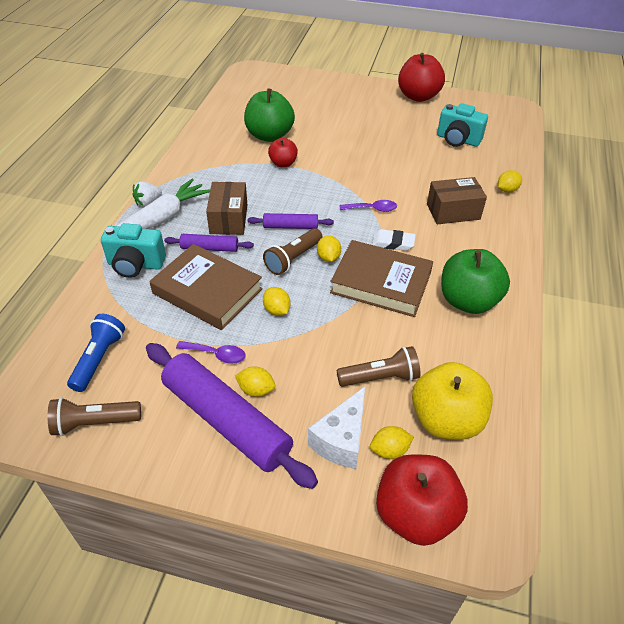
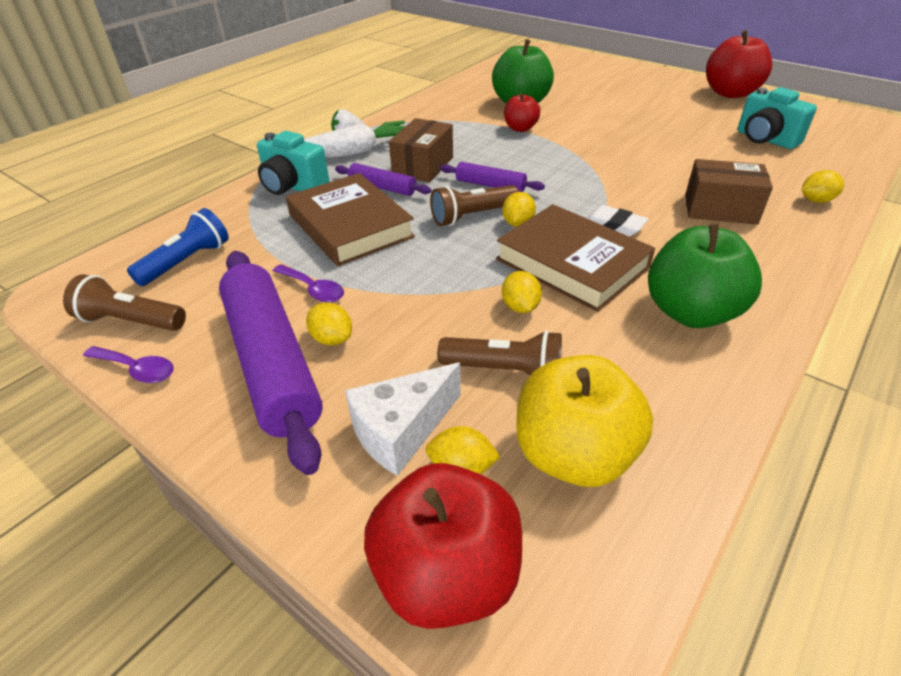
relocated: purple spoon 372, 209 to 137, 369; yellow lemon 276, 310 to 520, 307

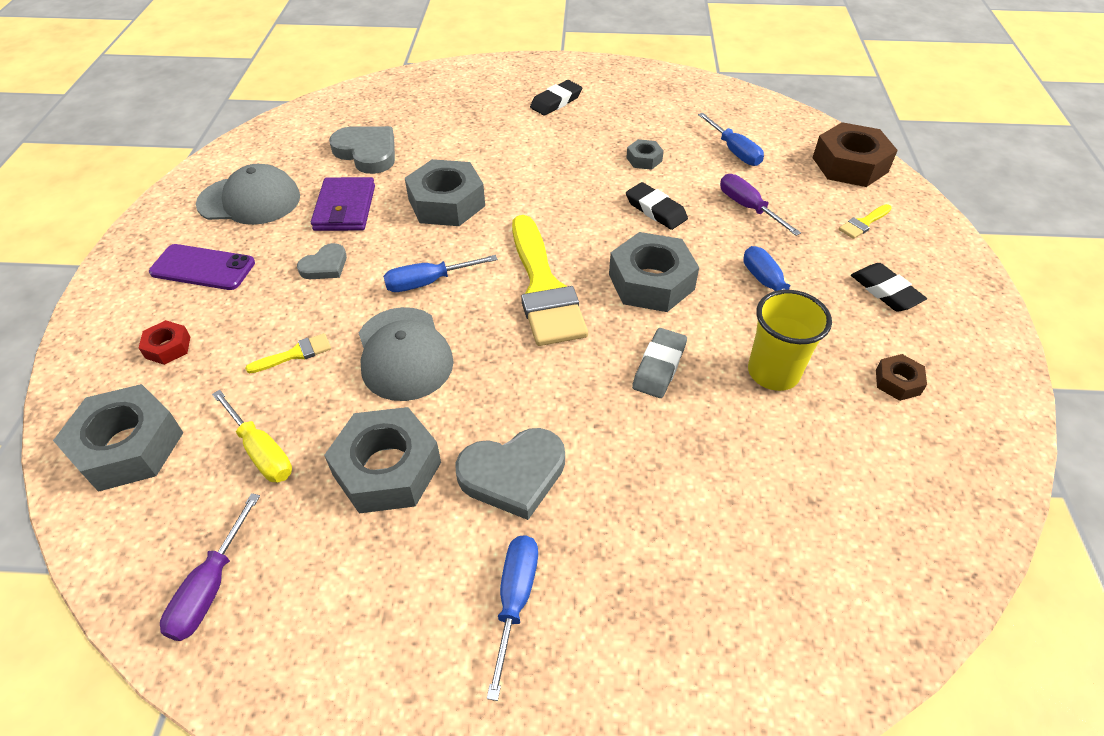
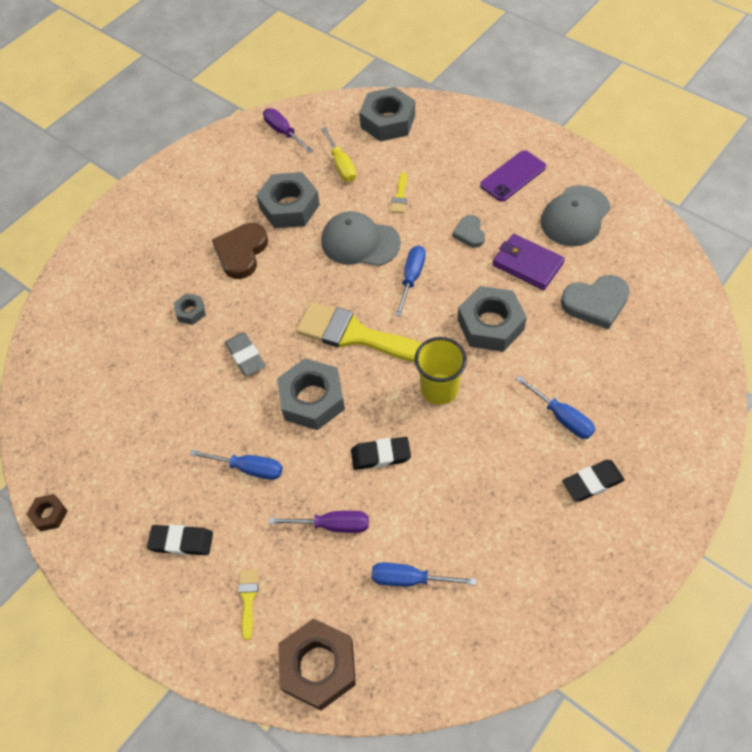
missing: red nut 168, 347
relocated: grey nut 644, 159 to 191, 312; yellow cup 773, 372 to 439, 389; brown nut 897, 382 to 49, 514; blue screwdriver 515, 599 to 562, 417
colour: grey heart 513, 474 to brown heart 241, 252
spun: black eraser 556, 102 = 592, 482 75 degrees clockwise; yellow screwdriver 262, 452 = 341, 165 105 degrees counterclockwise

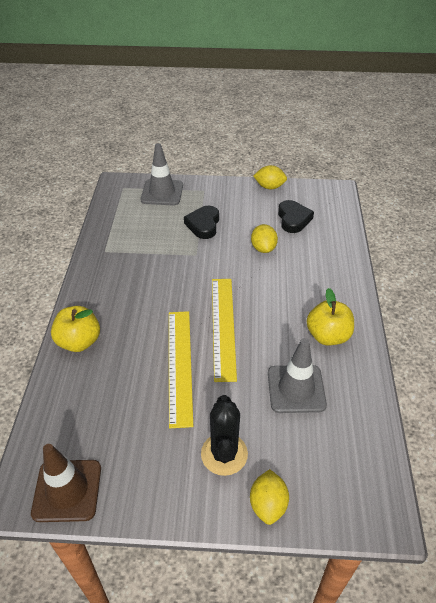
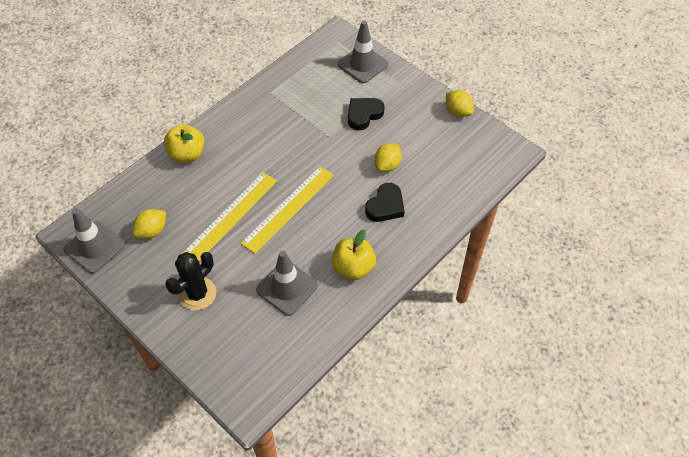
relocated: black heart 293, 219 to 385, 206; yellow lemon 268, 504 to 152, 231
colour: brown traffic cone 67, 490 to grey traffic cone 94, 247

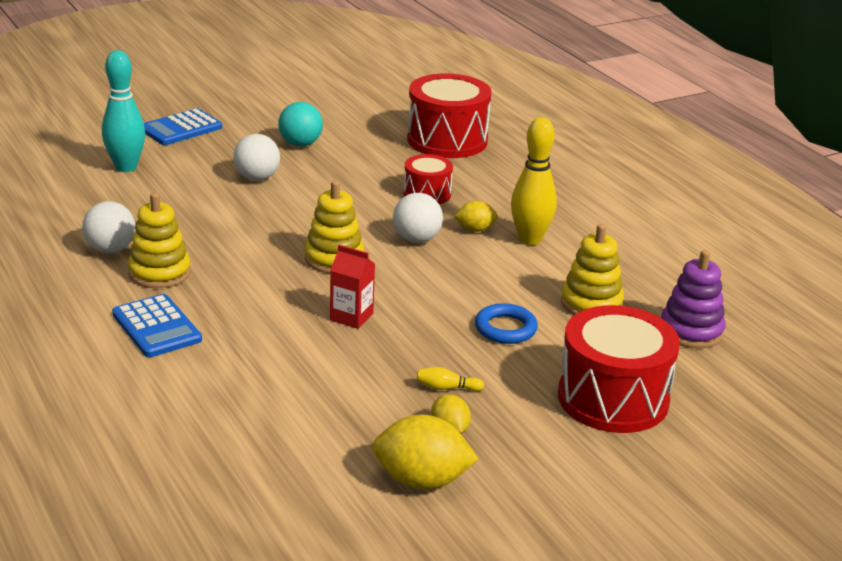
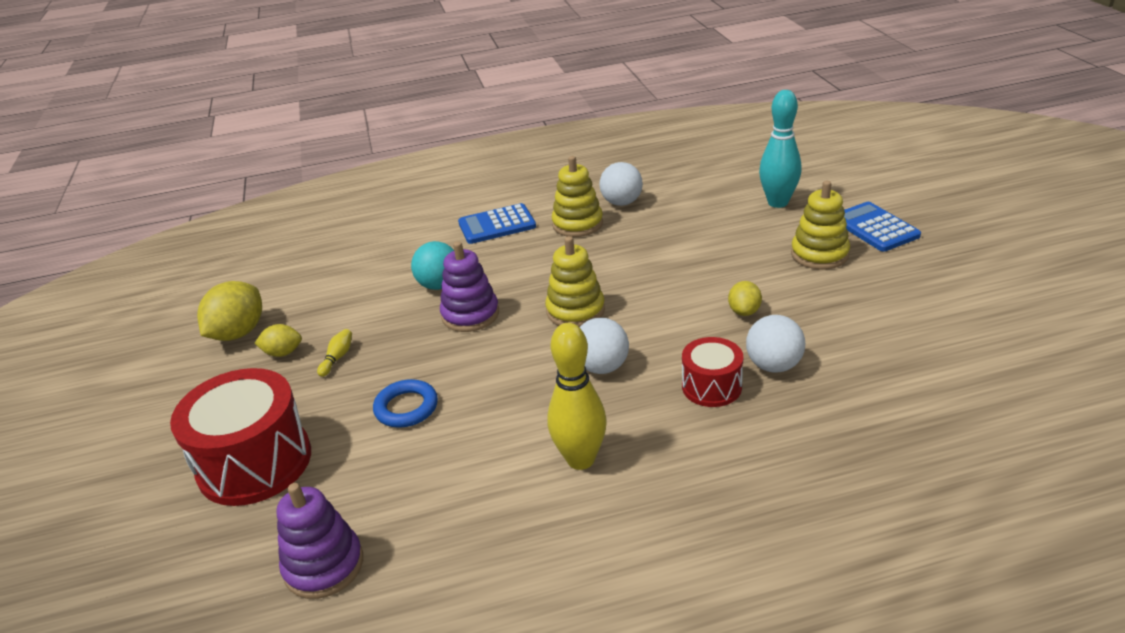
missing: red drum 447, 140
relocated: turquoise ball 300, 144 to 439, 285; white ball 257, 178 to 773, 365; yellow lemon 475, 229 to 744, 311; yellow stacking toy 591, 304 to 819, 254
exchanged: red carton 351, 317 to purple stacking toy 470, 315

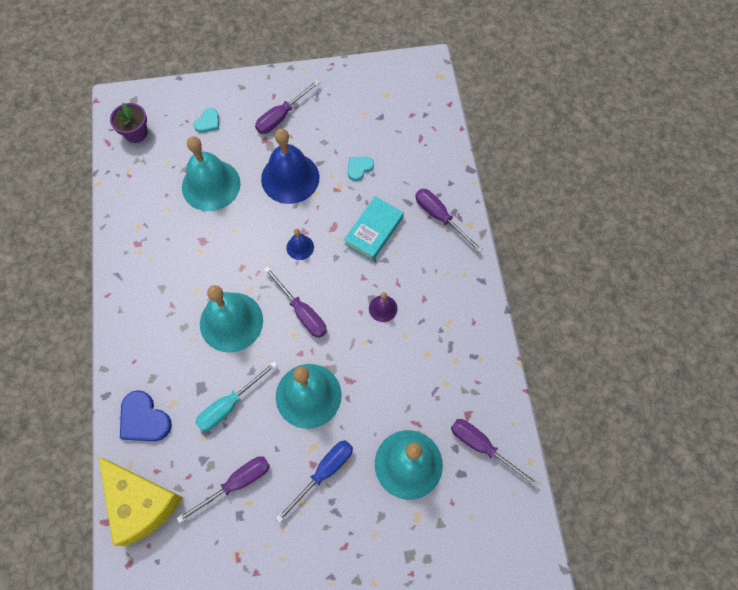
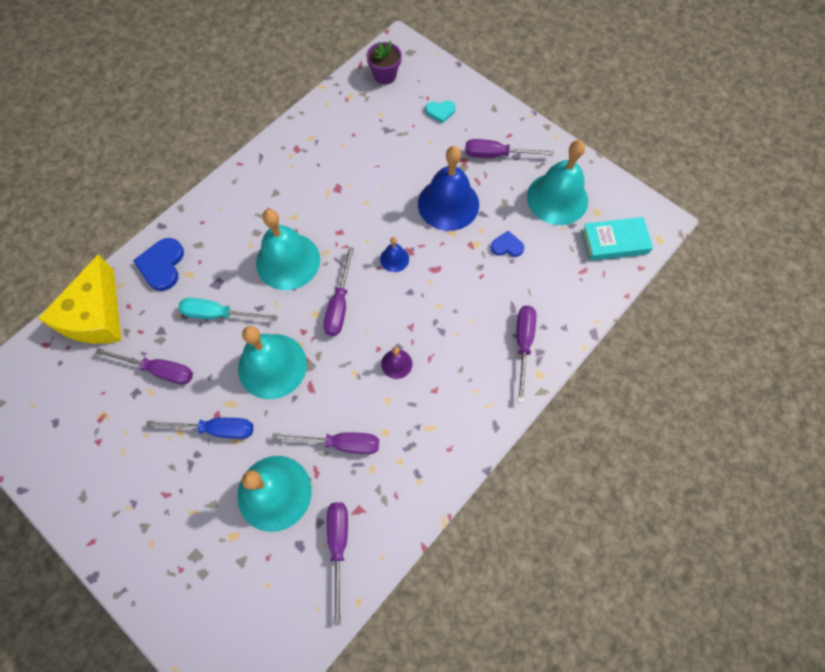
appeared: purple screwdriver 340, 443
relocated: turquoise bell 211, 185 to 557, 198; turquoise book 373, 231 to 614, 241
colour: turquoise heart 359, 168 to blue heart 507, 246

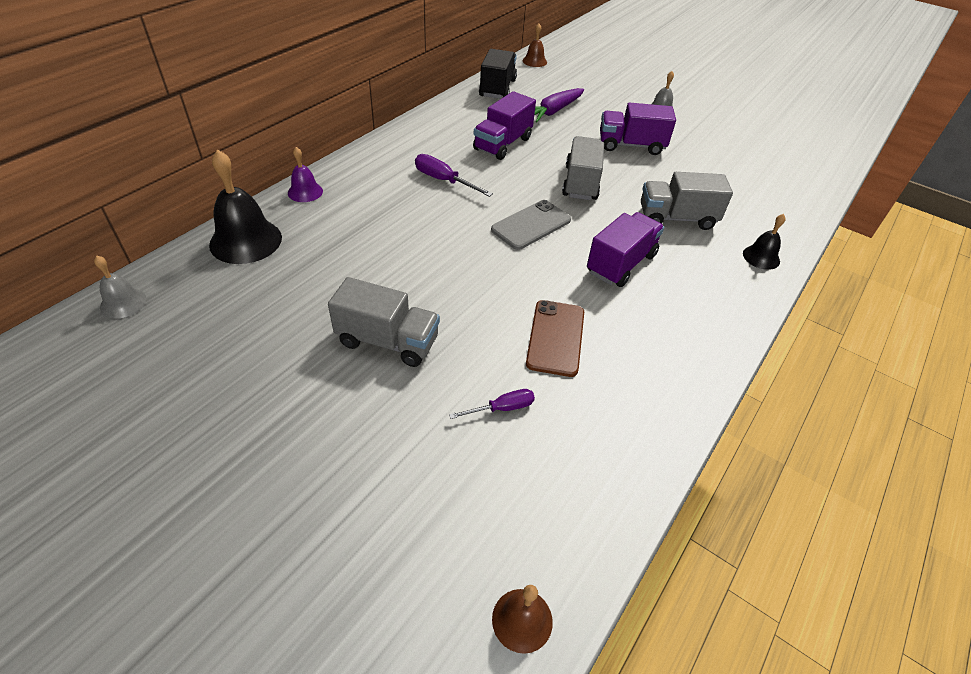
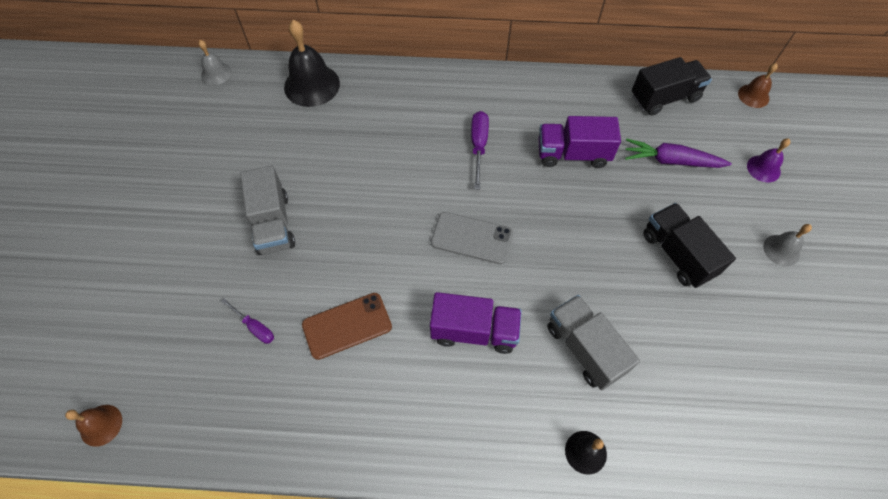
missing: grey truck 581, 183
relocated: purple bell 305, 192 to 763, 168
colour: purple truck 631, 145 to black truck 677, 254

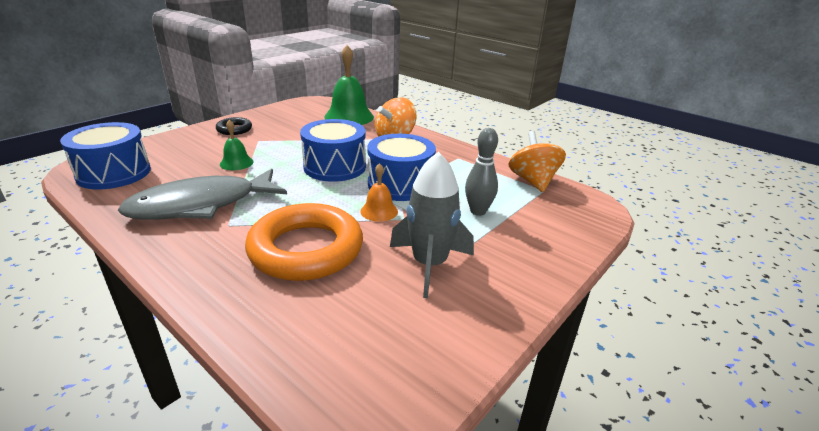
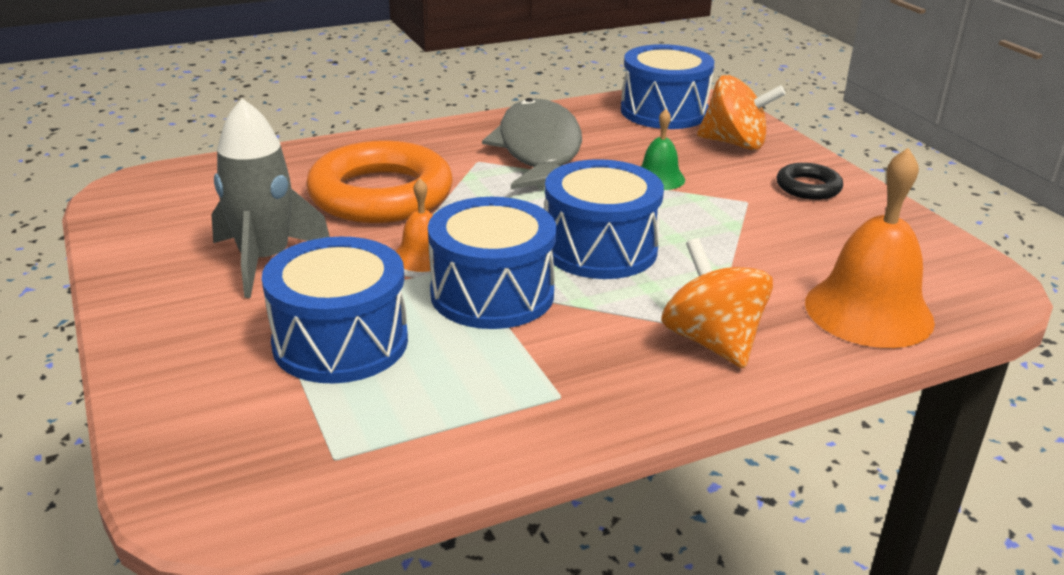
relocated: orange spinning top 533, 181 to 734, 143
exchanged: grey bowling pin 478, 211 to blue drum 340, 342
colour: green bell 349, 117 to orange bell 868, 311

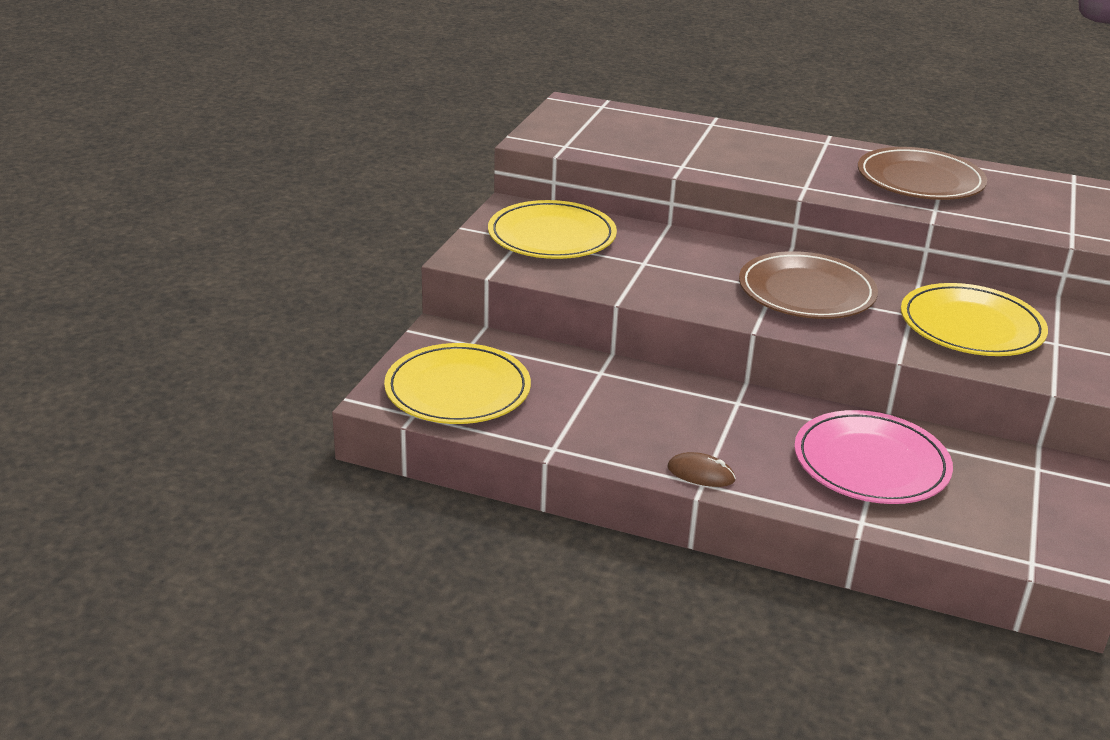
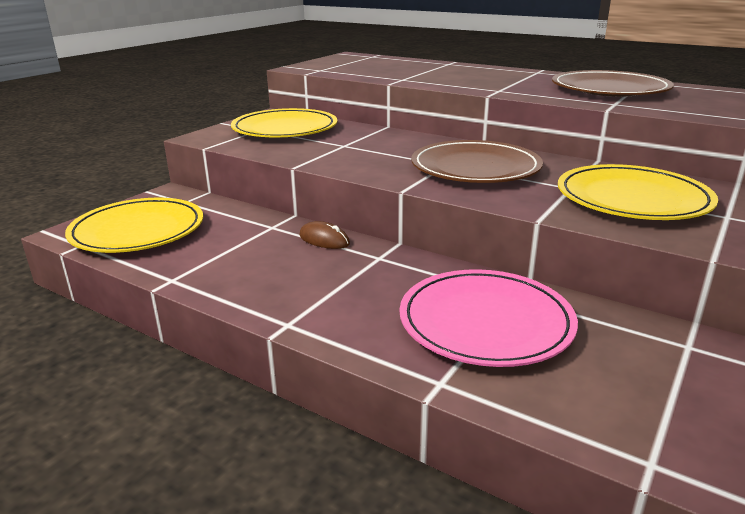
relocated: brown mouse 701, 474 to 324, 240

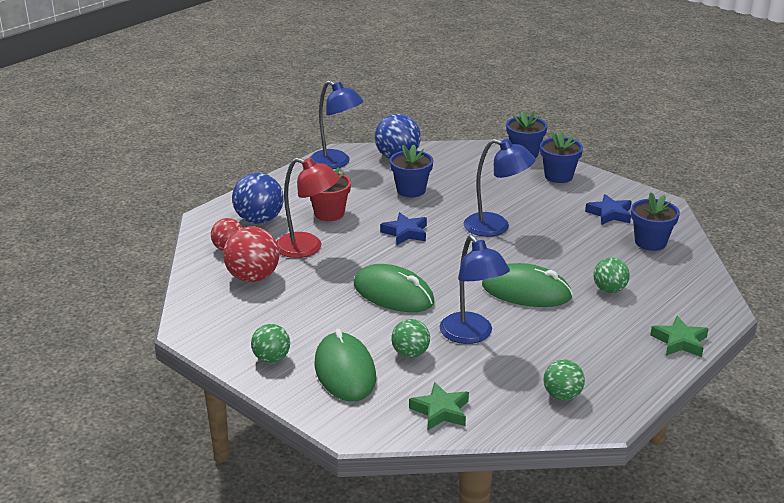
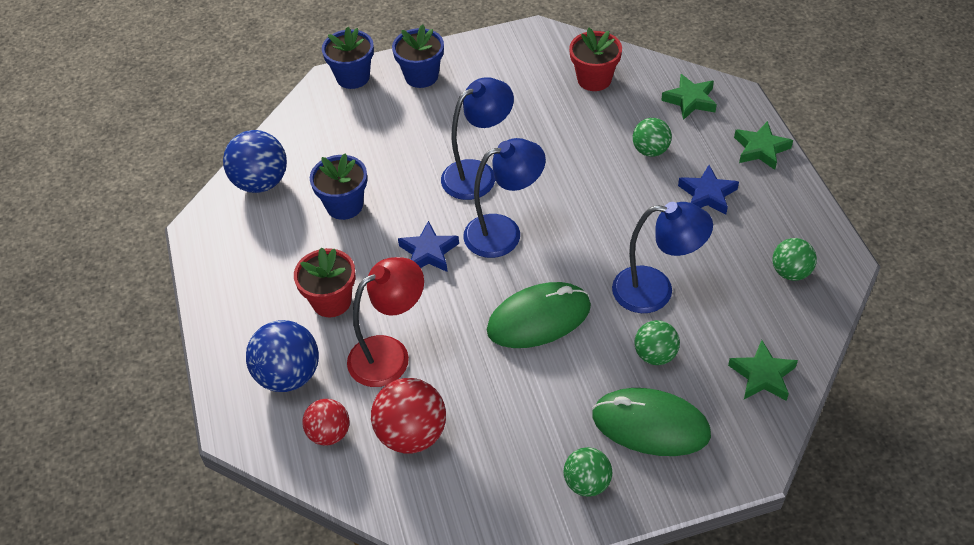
missing: green mouse 526, 291
appeared: green star 690, 100
relocated: blue lamp 336, 163 to 504, 232; blue star 610, 214 to 707, 194
colour: blue flower pot 650, 242 to red flower pot 594, 79

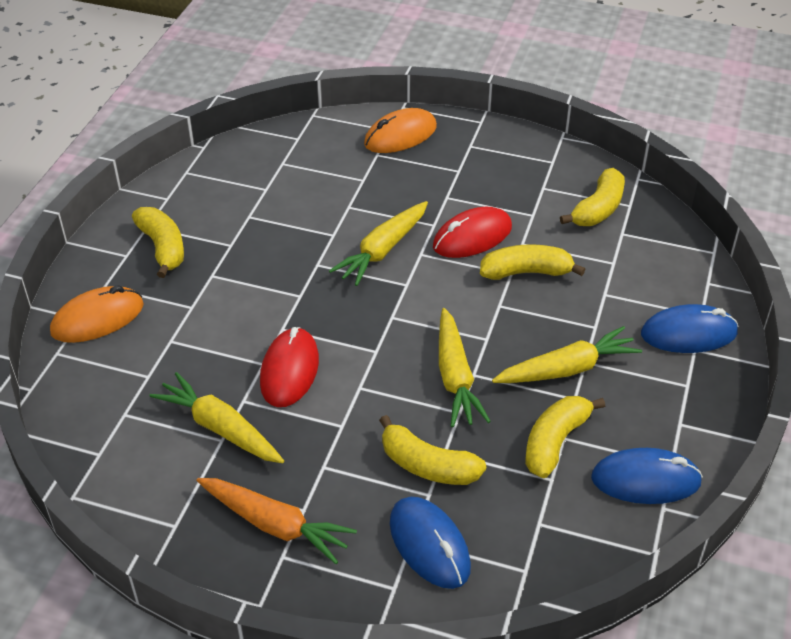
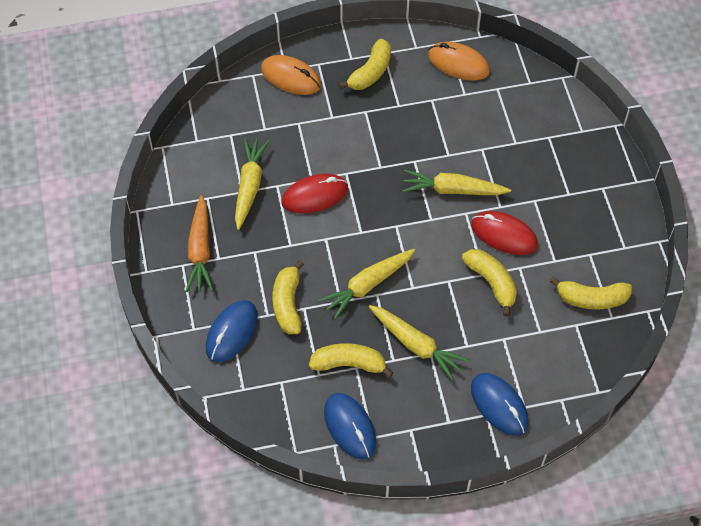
relocated: orange mouse 400, 136 to 458, 63

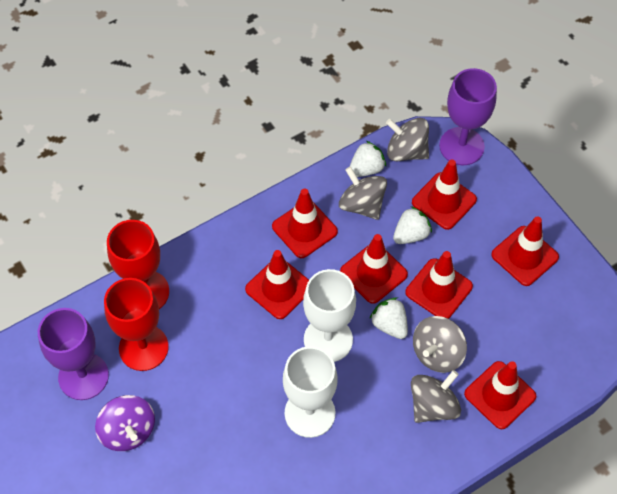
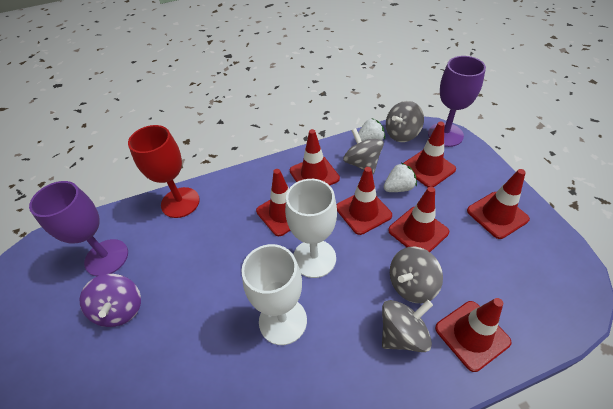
missing: red goblet 143, 348; white strawberry 389, 325
spun: grey spinning top 406, 151 = 402, 134 75 degrees counterclockwise

